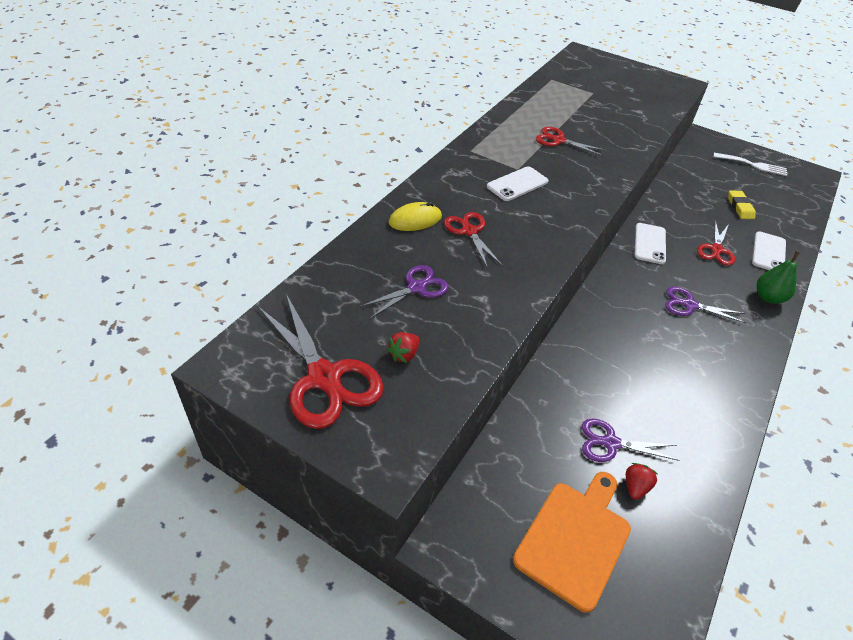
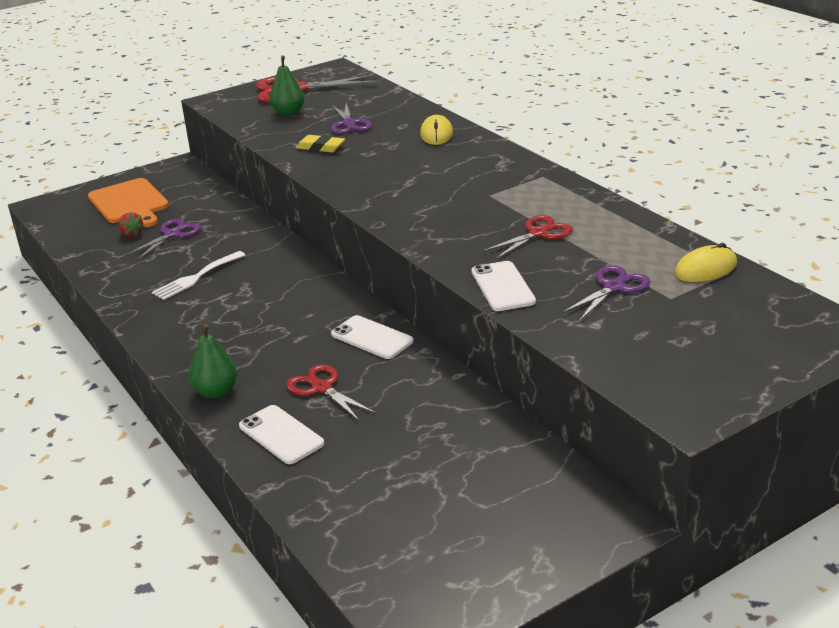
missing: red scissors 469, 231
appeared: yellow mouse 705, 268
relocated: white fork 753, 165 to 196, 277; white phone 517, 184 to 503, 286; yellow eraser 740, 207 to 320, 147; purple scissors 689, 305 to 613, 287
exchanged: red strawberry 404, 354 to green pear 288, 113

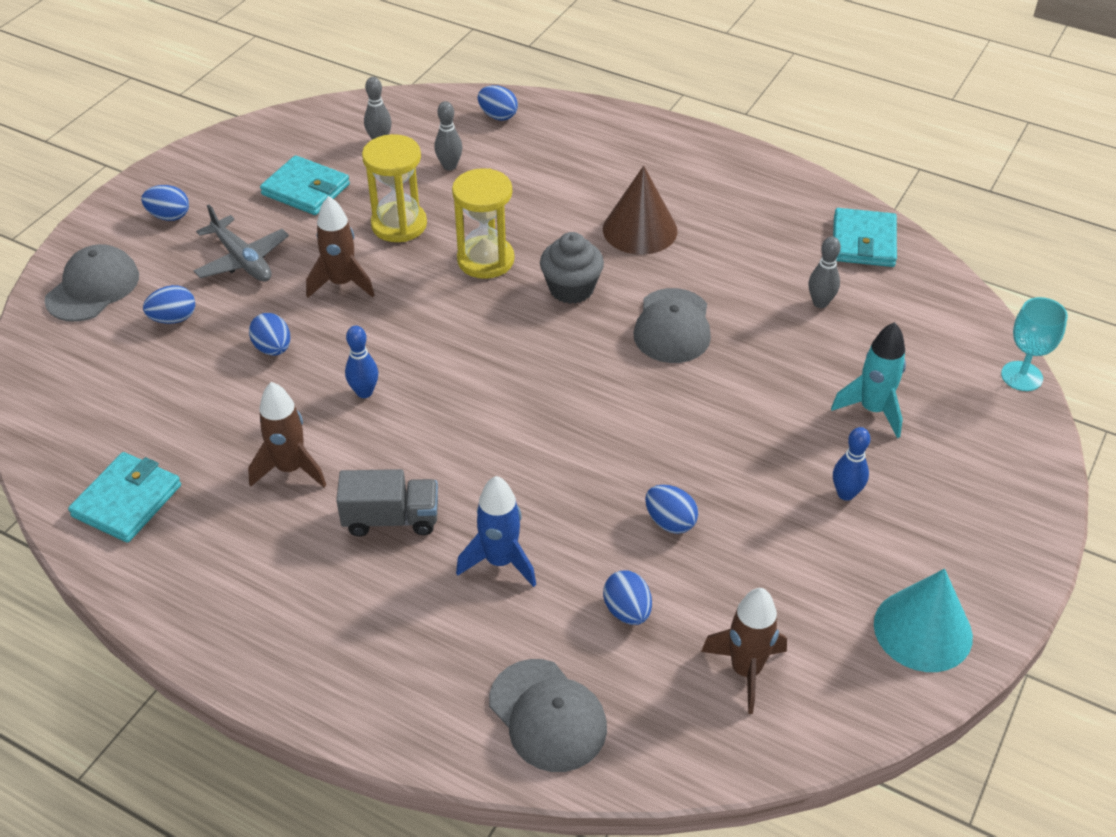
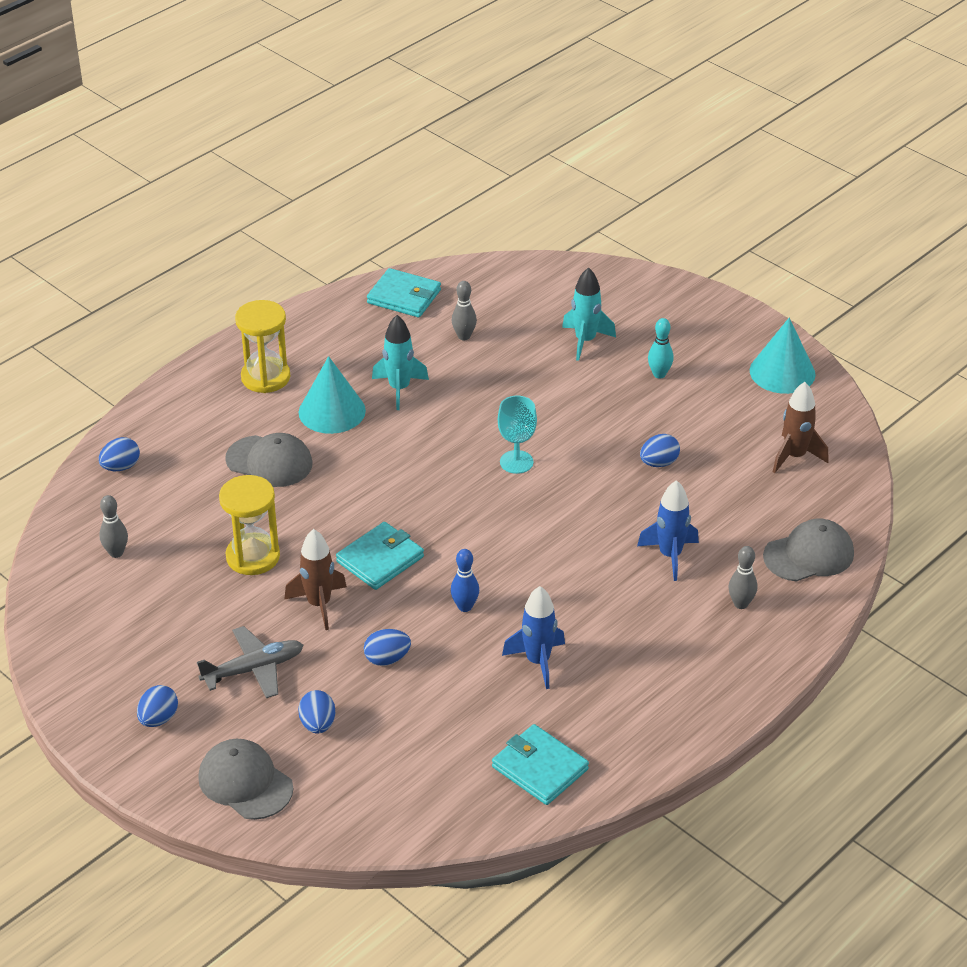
missing: grey cupcake 571, 289; grey truck 391, 519; blue egg 627, 611
appeared: turquoise rocket 399, 389
relocated: grey bowling pin 449, 166 to 741, 604; turquoise wallet 306, 189 to 380, 559; yellow hourglass 485, 260 to 265, 377; grey cap 672, 326 to 269, 461; turquoise goblet 1021, 376 to 516, 462
colour: brown cone 640, 230 to turquoise cone 332, 411; brown rocket 290, 469 to blue rocket 538, 662; blue bowling pin 846, 493 to turquoise bowling pin 659, 374

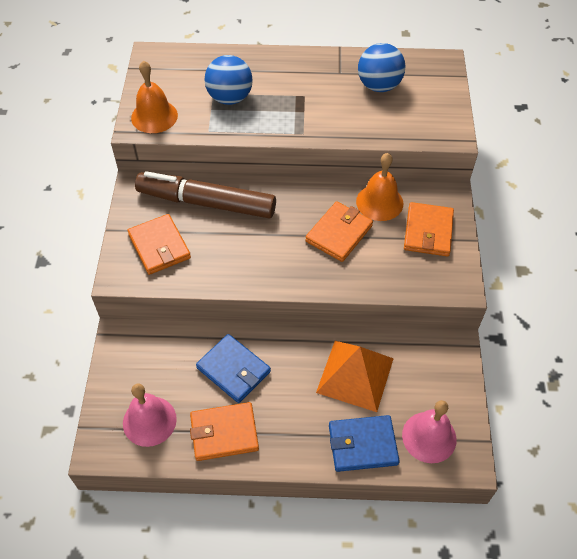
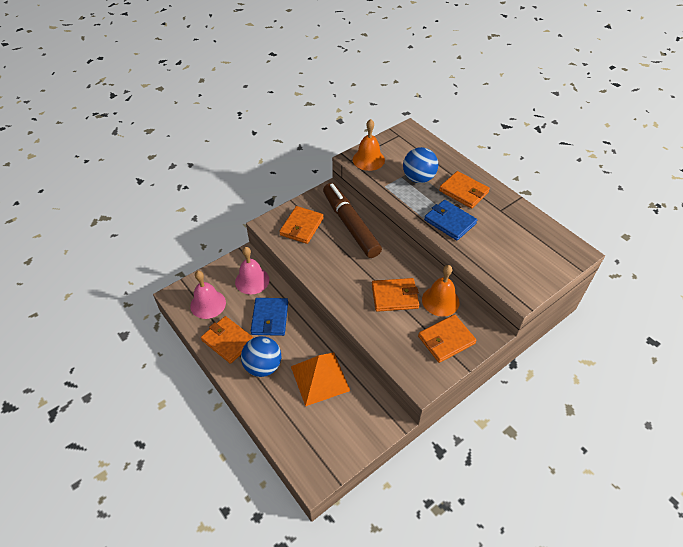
appeared: orange wallet 463, 191
relocated: blue ball 379, 86 to 263, 366; pink bell 429, 437 to 252, 280; blue wallet 362, 445 to 450, 222

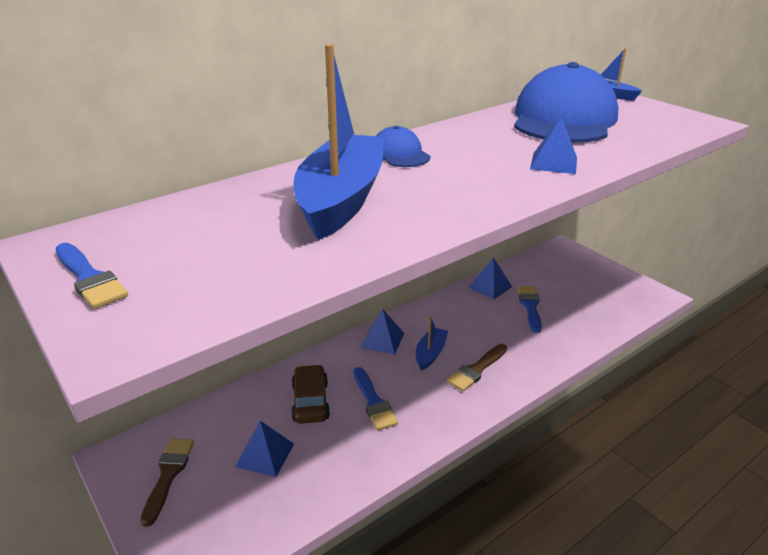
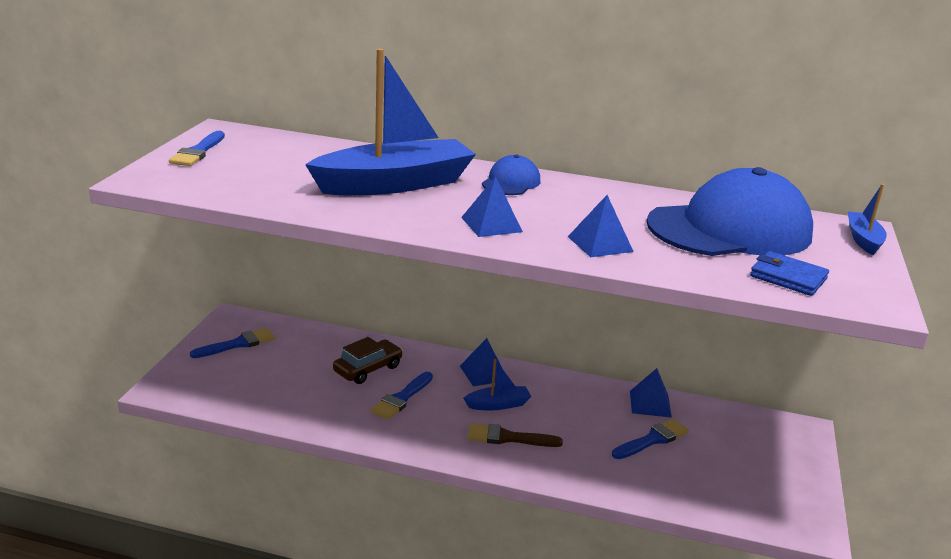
appeared: blue wallet 788, 277
relocated: blue pyramid 265, 455 to 491, 224
colour: brown brush 168, 475 to blue brush 237, 344

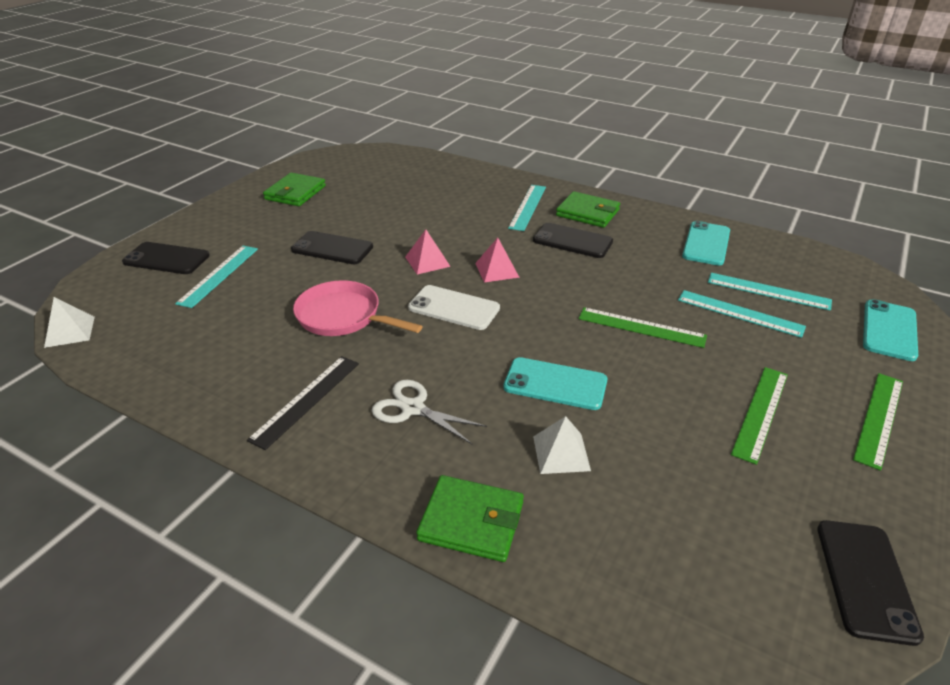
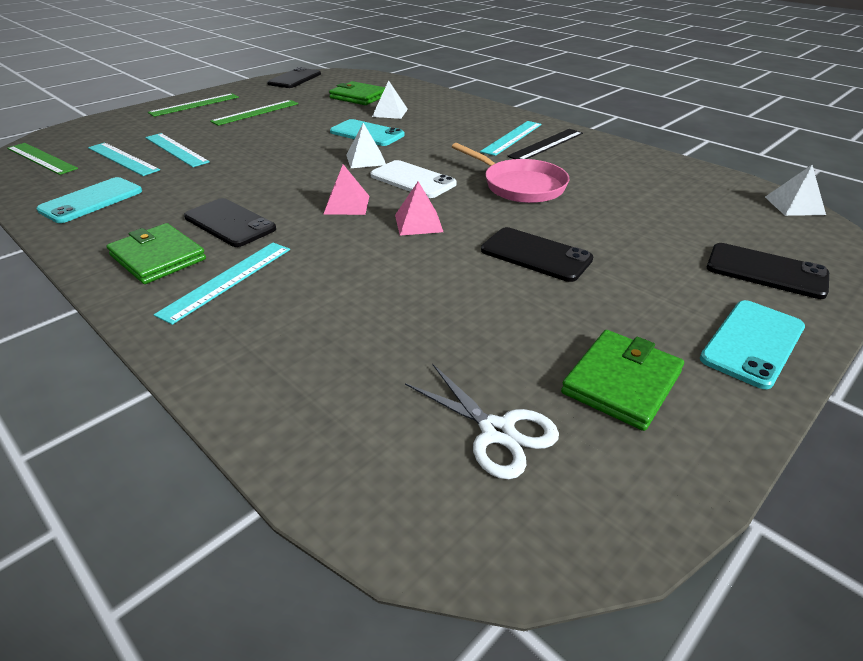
appeared: white pyramid 366, 159
relocated: turquoise ruler 219, 275 to 512, 138; turquoise phone 889, 330 to 752, 343; green ruler 641, 327 to 41, 158; white scissors 413, 408 to 497, 432; green wallet 471, 521 to 358, 97

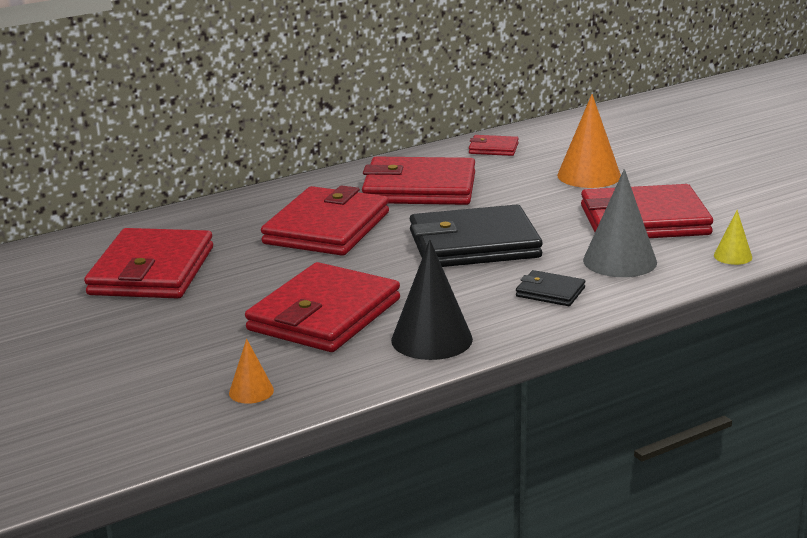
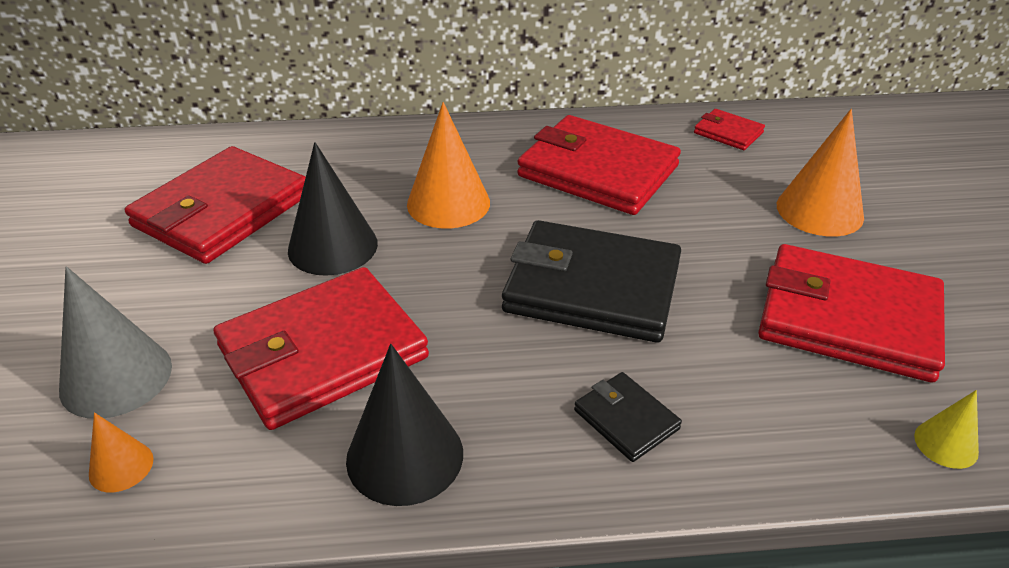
appeared: black cone 333, 246
relocated: grey cone 620, 261 to 116, 377
exchanged: red wallet 327, 228 to orange cone 448, 203

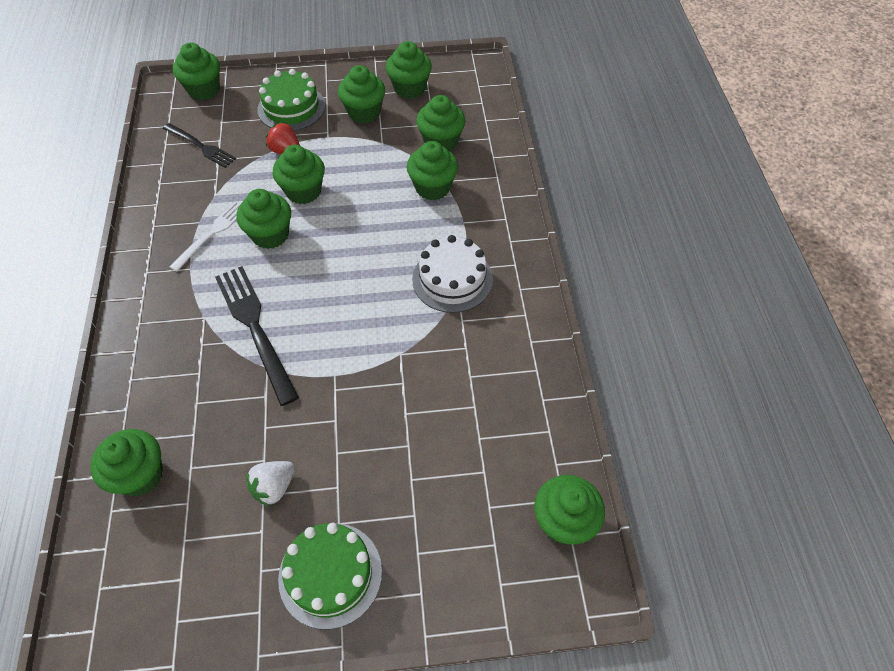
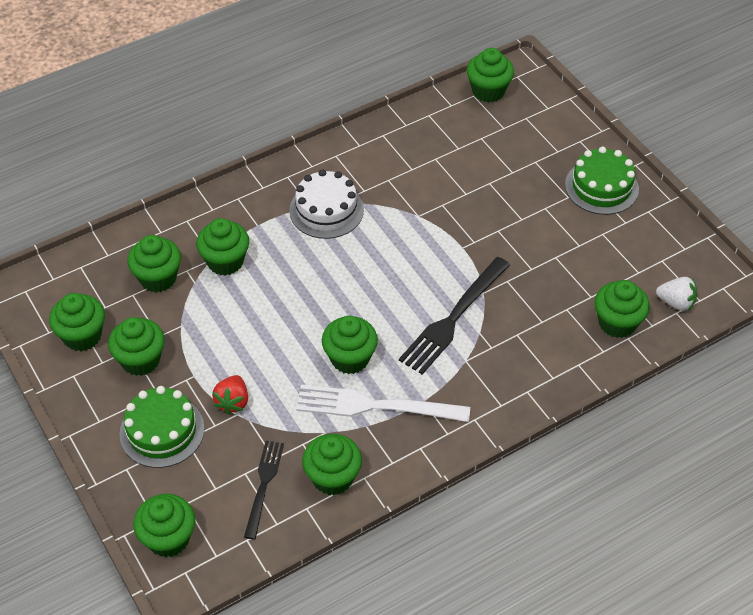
relocated: green cupcake 303, 191 to 333, 477; white strawberry 274, 487 to 676, 302
size: white fork 212, 233 = 374, 406 x1.61

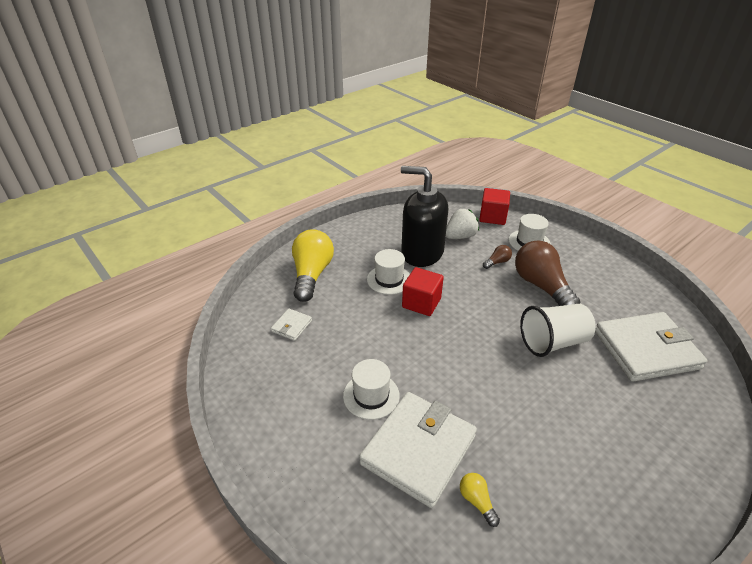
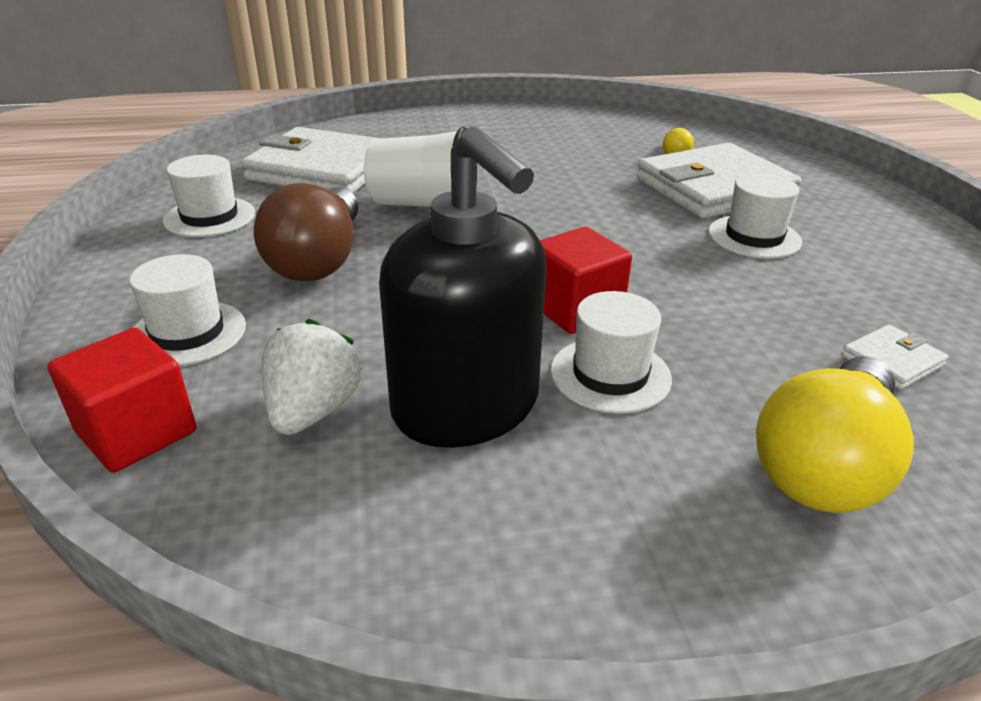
missing: brown light bulb 497, 262
appeared: white hat 209, 217
spun: white strawberry 460, 236 = 313, 411 105 degrees clockwise

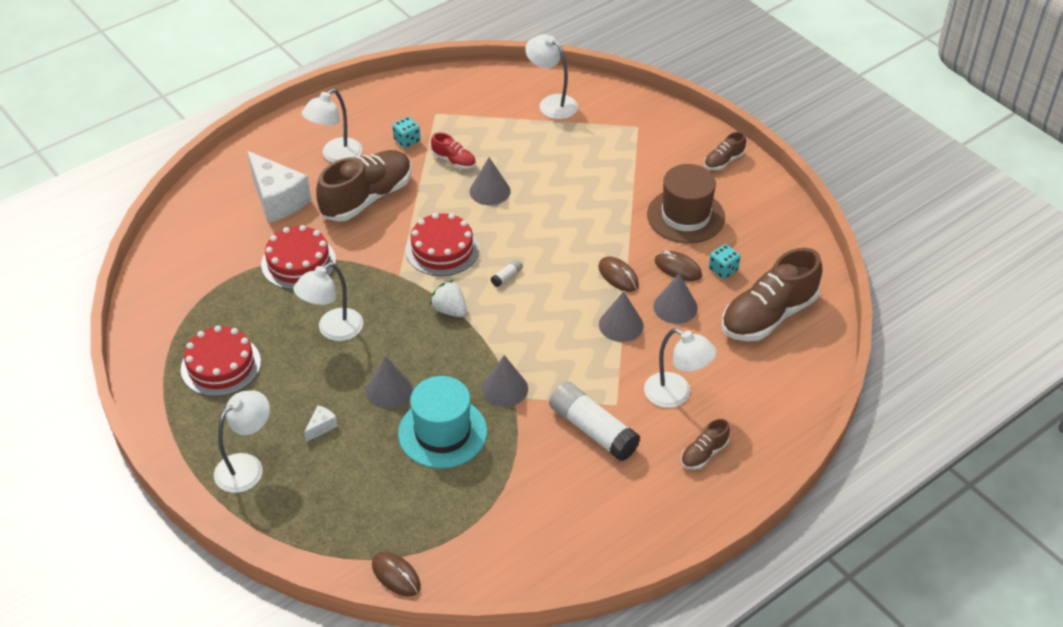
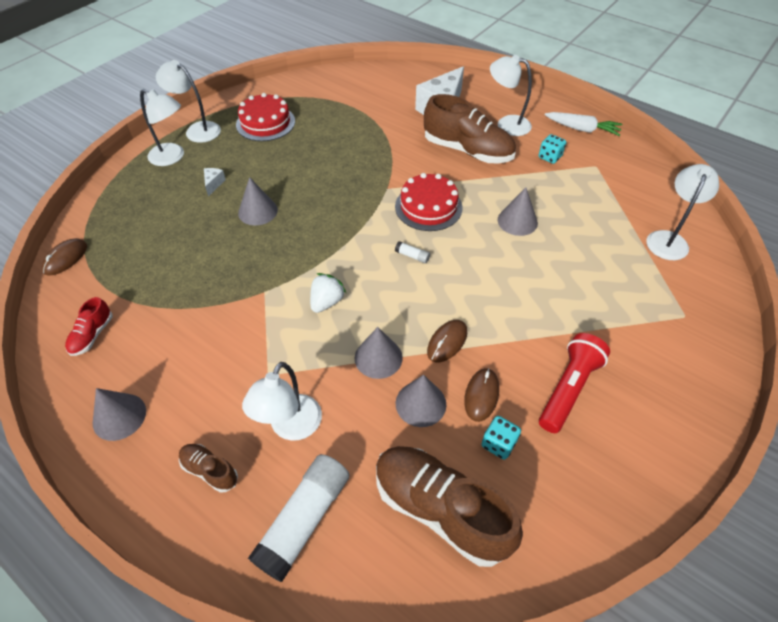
missing: brown shoe 724, 161; red cake 298, 262; turquoise hat 442, 432
appeared: white carrot 582, 129
relocated: red shoe 454, 161 to 92, 335; white lamp 333, 330 to 197, 130; white strawberry 450, 310 to 327, 302; grey cone 504, 388 to 119, 416; white glue stick 593, 430 to 304, 520
exchanged: brown hat 685, 216 to red flashlight 568, 389
spun: white cheese 321, 427 = 213, 184 105 degrees counterclockwise

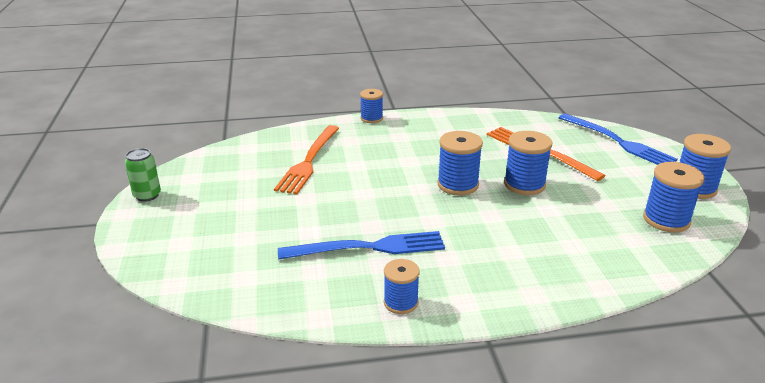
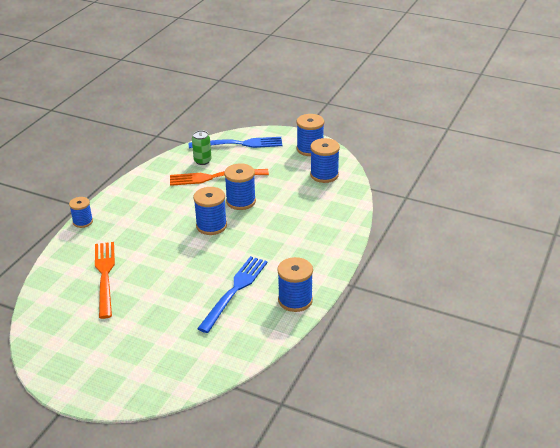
relocated: green can 147, 195 to 202, 161
spun: orange fork 309, 161 = 105, 276 150 degrees counterclockwise
size: blue spool 401, 302 = 295, 300 x1.53

